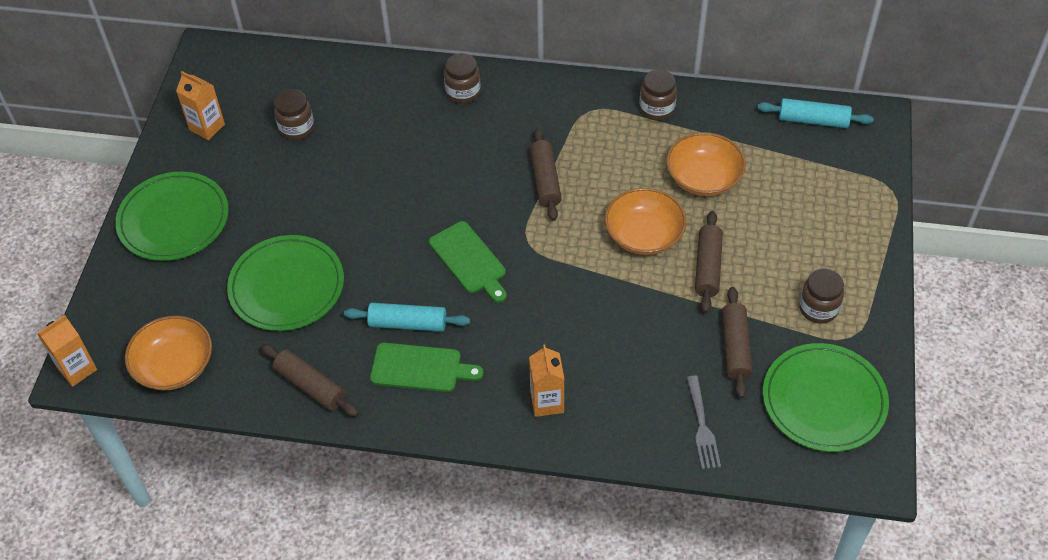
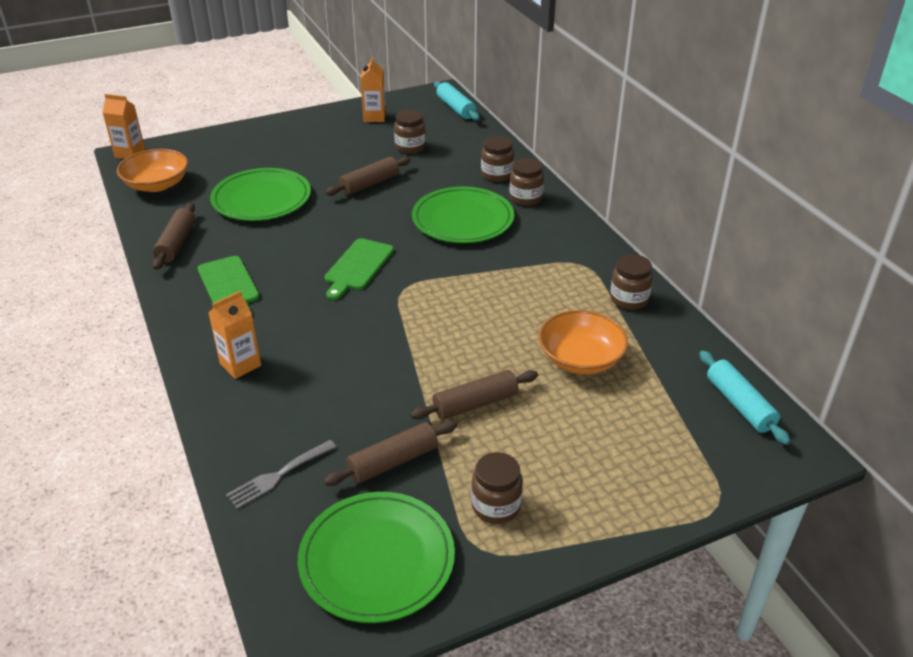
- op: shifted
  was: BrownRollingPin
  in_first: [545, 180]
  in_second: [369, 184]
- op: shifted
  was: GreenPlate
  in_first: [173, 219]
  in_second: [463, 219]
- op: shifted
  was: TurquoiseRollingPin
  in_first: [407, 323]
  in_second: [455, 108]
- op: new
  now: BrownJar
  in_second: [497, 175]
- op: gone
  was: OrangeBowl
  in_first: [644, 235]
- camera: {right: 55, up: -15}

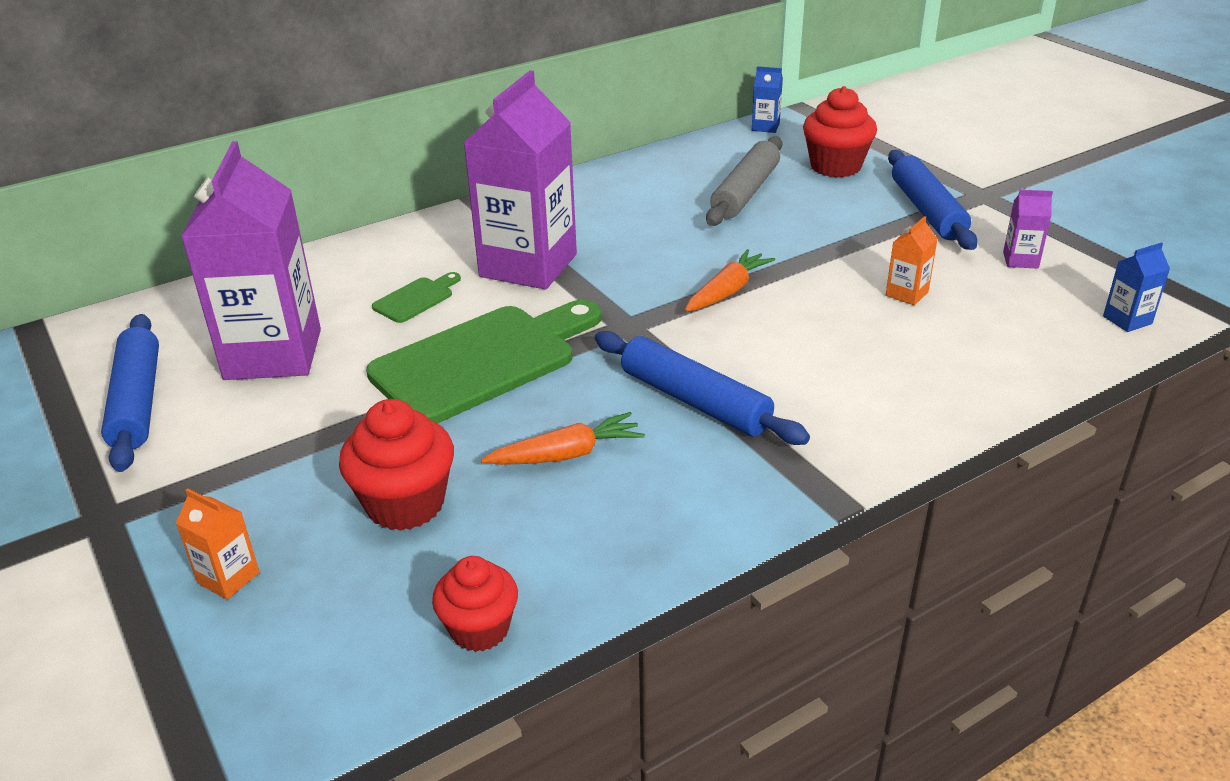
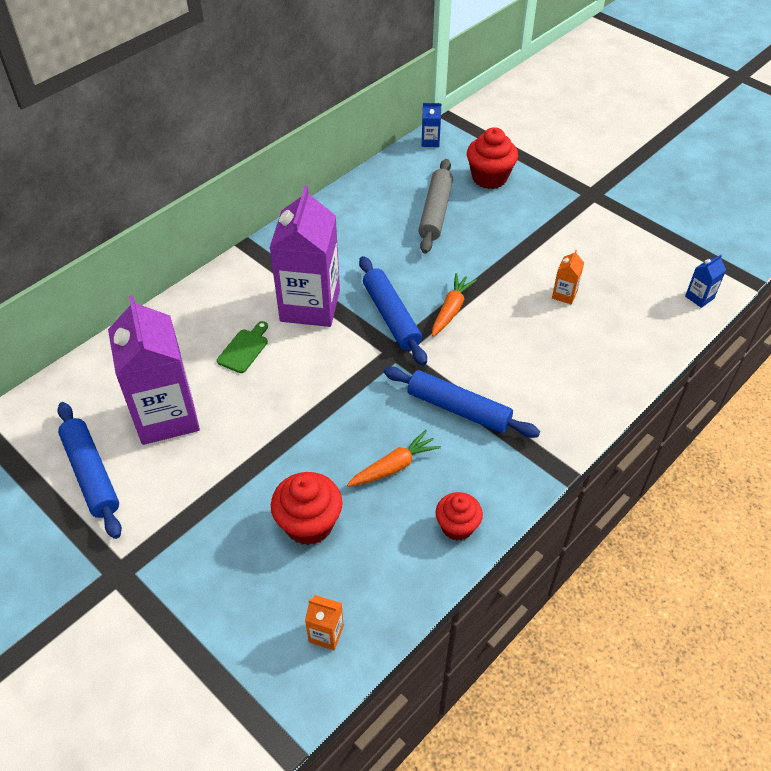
- op: shifted
  was: OrangeCarton
  in_first: [228, 578]
  in_second: [326, 634]
- op: shifted
  was: BlueRollingPin
  in_first: [927, 211]
  in_second: [391, 316]
- op: shifted
  was: RedCupcake
  in_first: [480, 629]
  in_second: [457, 526]
- op: gone
  was: GreenCuttingBoard
  in_first: [482, 361]
- op: gone
  was: PurpleCarton
  in_first: [1020, 260]
- camera: {right: -15, up: 15}

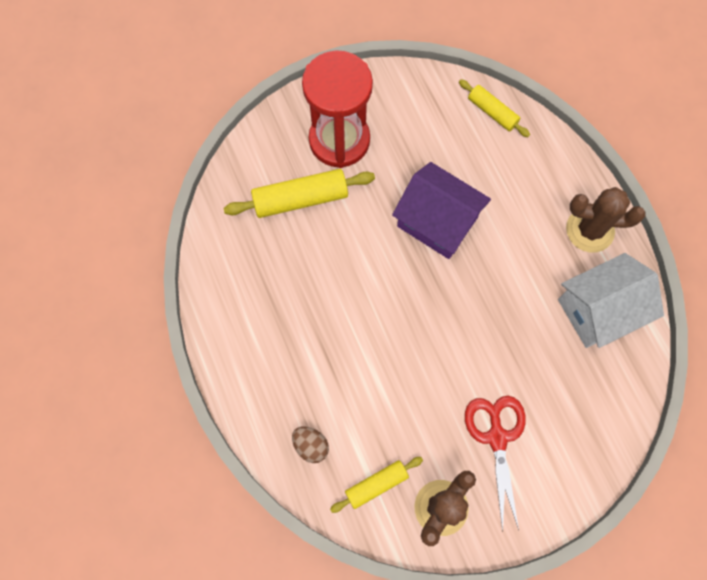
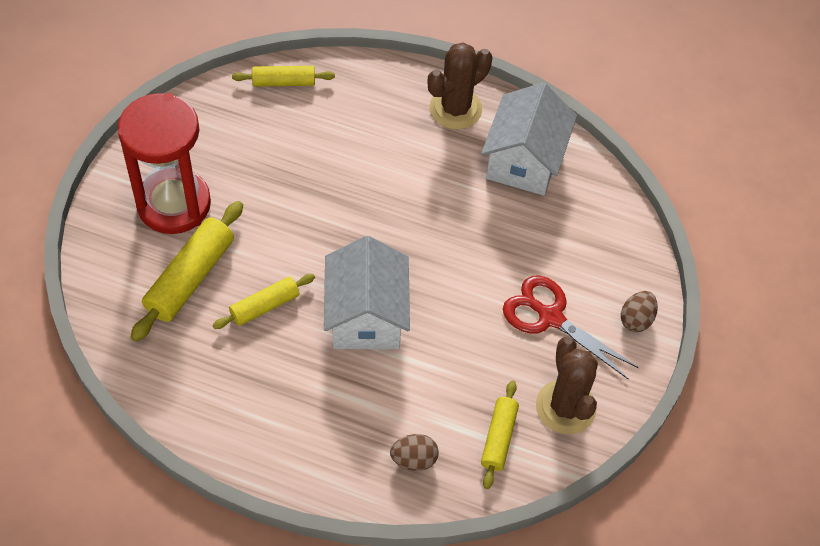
- op: new
  now: YellowRollingPin
  in_second: [265, 306]
- op: new
  now: WhiteHouse
  in_second: [366, 316]
- op: new
  now: BrownEgg
  in_second: [636, 319]
- op: gone
  was: PurpleHouse
  in_first: [437, 222]
- camera: {right: -50, up: -15}

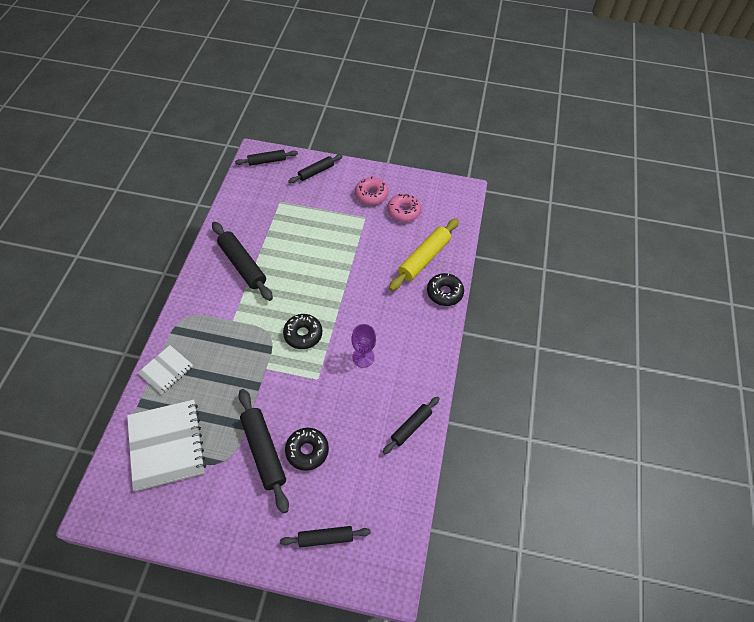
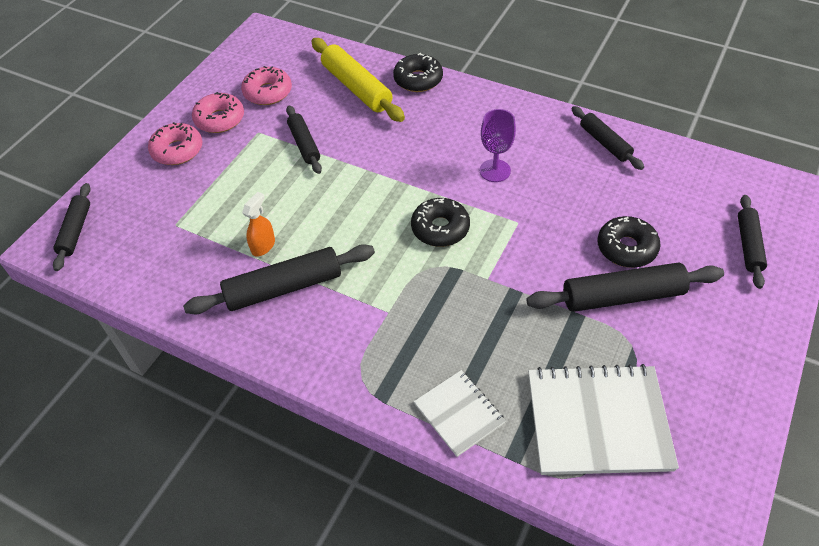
- op: new
  now: PinkDonut
  in_second: [177, 150]
- op: new
  now: OrangeSprayBottle
  in_second: [263, 246]
- op: shifted
  was: BlackRollingPin
  in_first: [316, 172]
  in_second: [304, 144]
- camera: {right: -70, up: -5}

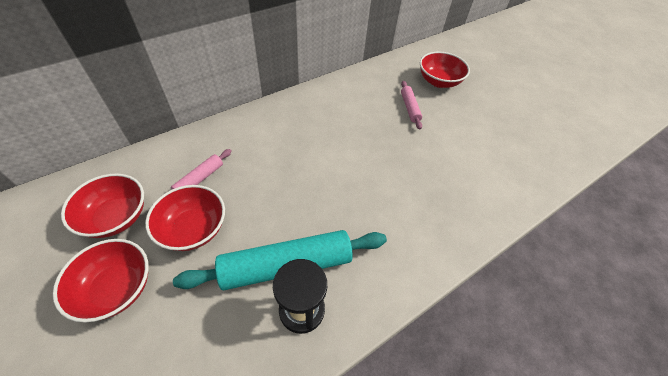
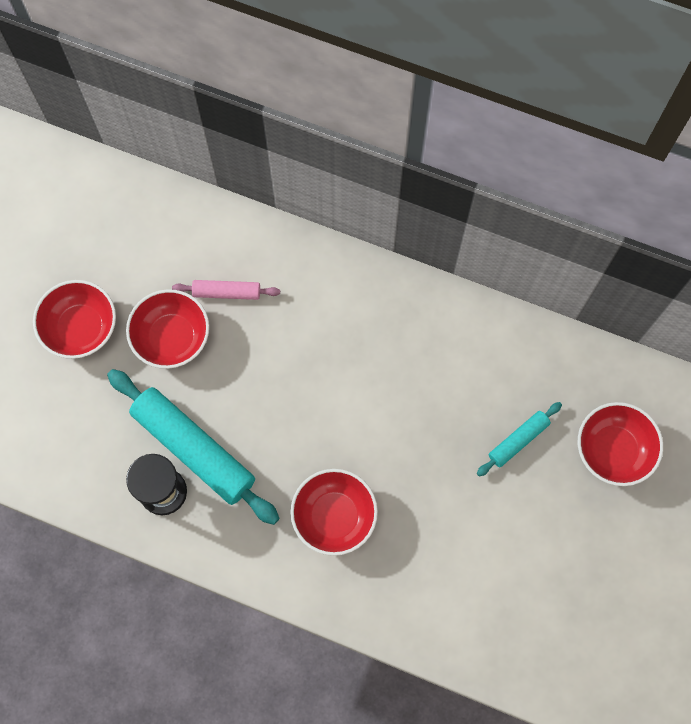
- op: shifted
  was: RedBowl
  in_first: [116, 217]
  in_second: [334, 516]
- op: repainted
  was: PinkRollingPin
  now: TurquoiseRollingPin
  in_first: [409, 108]
  in_second: [518, 440]
- camera: {right: 60, up: 20}

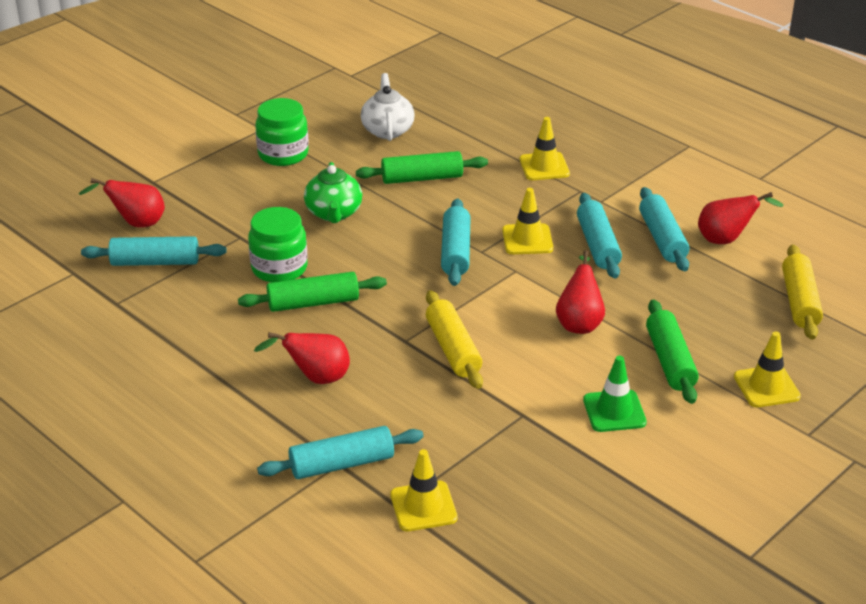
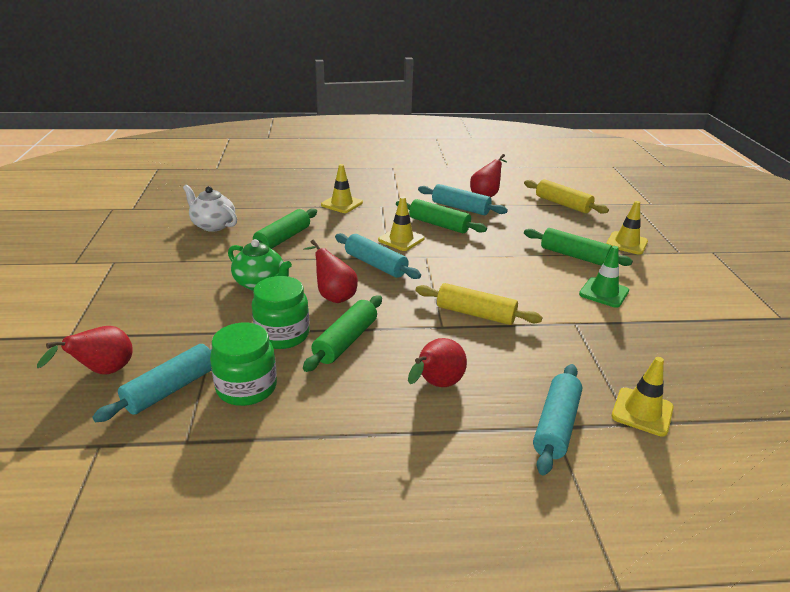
- op: shifted
  was: GreenJar
  in_first: [283, 154]
  in_second: [246, 388]
- op: shifted
  was: RedPear
  in_first: [579, 322]
  in_second: [333, 296]
- op: repainted
  was: TurquoiseRollingPin
  now: GreenRollingPin
  in_first: [597, 245]
  in_second: [439, 225]
- camera: {right: -50, up: -5}

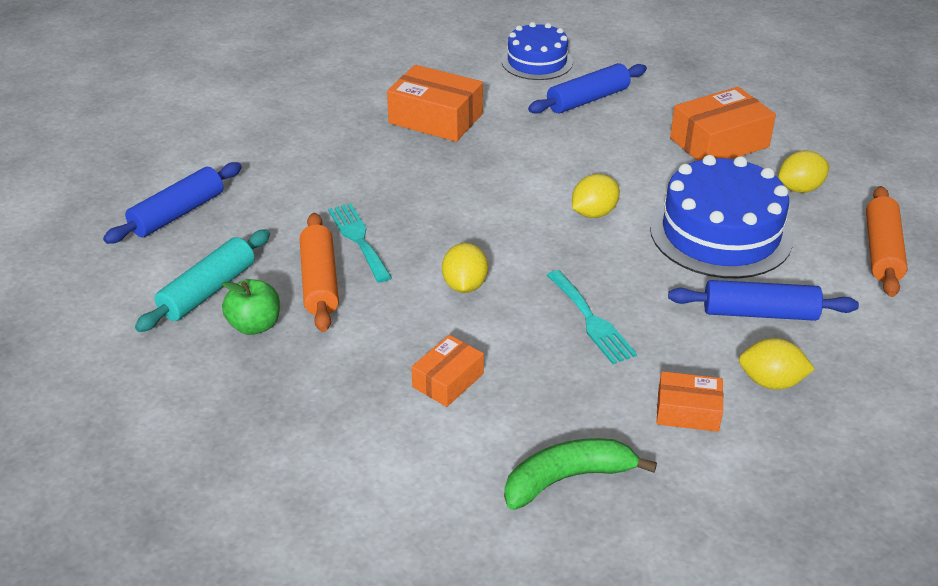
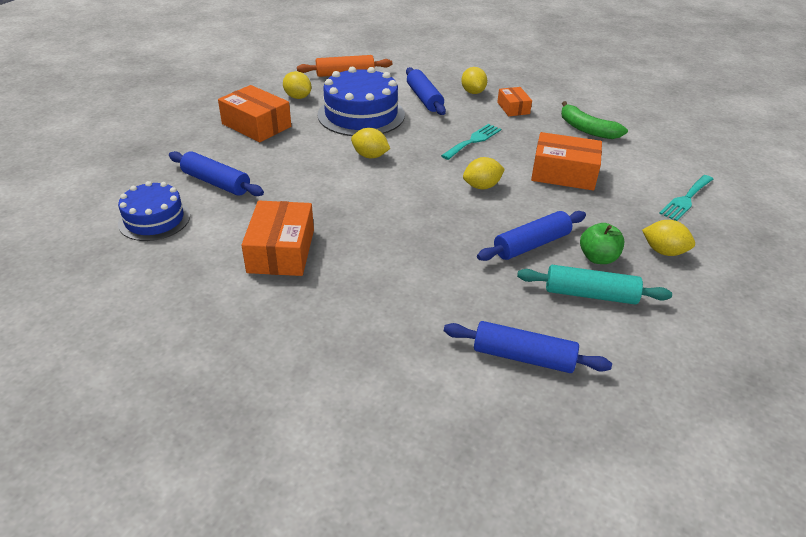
- op: repainted
  was: OrangeRollingPin
  now: BlueRollingPin
  in_first: [320, 281]
  in_second: [531, 244]
- op: scaled
  was: OrangeBox
  in_first: [448, 380]
  in_second: [563, 173]
  ratio: 1.72
- op: new
  now: YellowLemon
  in_second: [663, 251]
- op: shifted
  was: TurquoiseFork
  in_first: [358, 239]
  in_second: [686, 199]
- camera: {right: -115, up: 0}

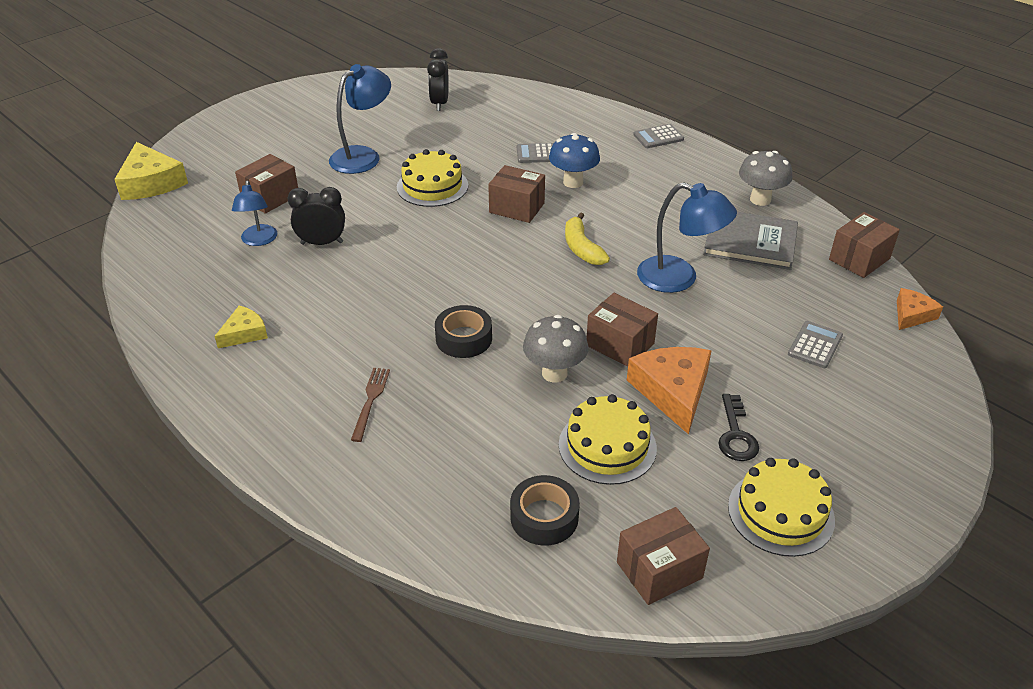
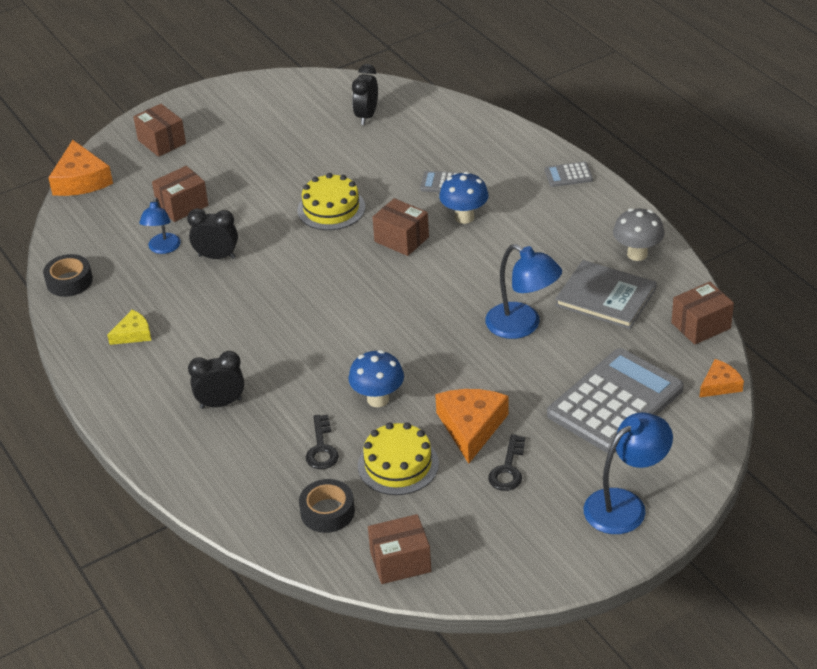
- op: shifted
  was: BlackTape
  in_first: [464, 338]
  in_second: [69, 281]
- op: repainted
  was: YellowCheese
  now: OrangeCheese
  in_first: [151, 183]
  in_second: [81, 180]
- op: shifted
  was: BrownBox
  in_first: [620, 344]
  in_second: [162, 142]
- op: swapped
  was: BrownFork
  now: BlackClock
  in_first: [370, 400]
  in_second: [221, 403]
- op: new
  now: BlackKey
  in_second: [322, 448]
- op: repainted
  was: GreyMushroom
  now: BlueMushroom
  in_first: [554, 373]
  in_second: [378, 399]
- op: scaled
  was: GreyCalculator
  in_first: [815, 345]
  in_second: [615, 402]
  ratio: 2.38
- op: shifted
  was: BlueLamp
  in_first: [363, 156]
  in_second: [625, 505]
- op: gone
  was: YellowBanana
  in_first: [582, 248]
- op: gone
  was: YellowCake
  in_first: [780, 512]
- camera: {right: 15, up: 0}

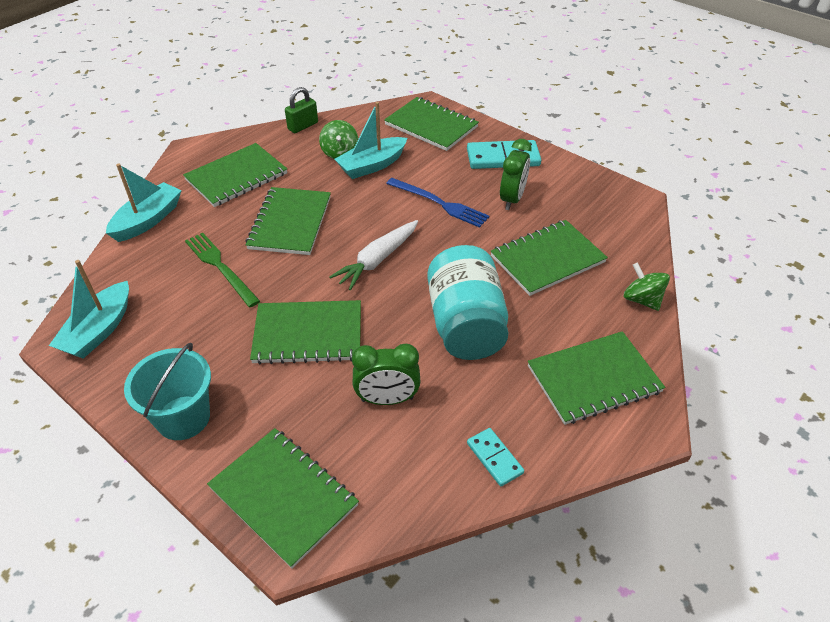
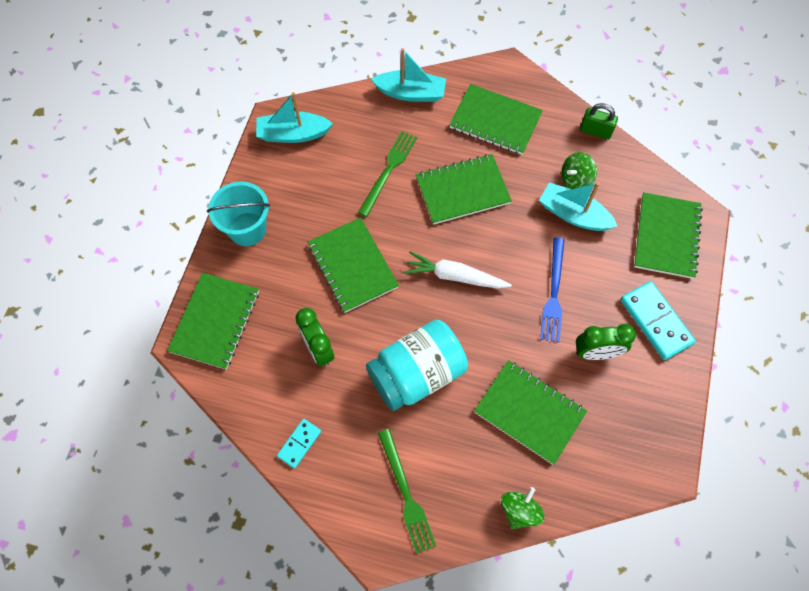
- op: swapped
  was: GreenNotebook
  now: GreenFork
  in_first: [594, 379]
  in_second: [406, 494]
- camera: {right: 65, up: 20}

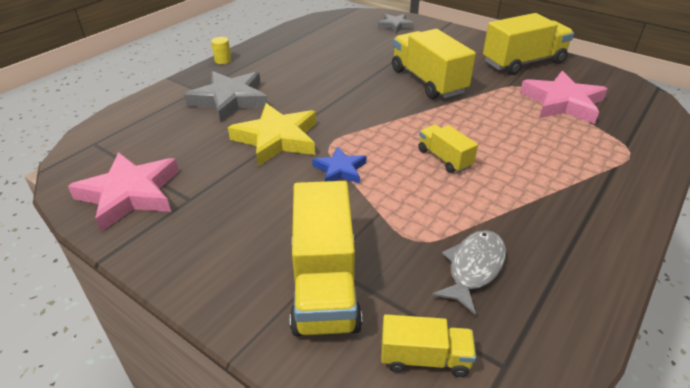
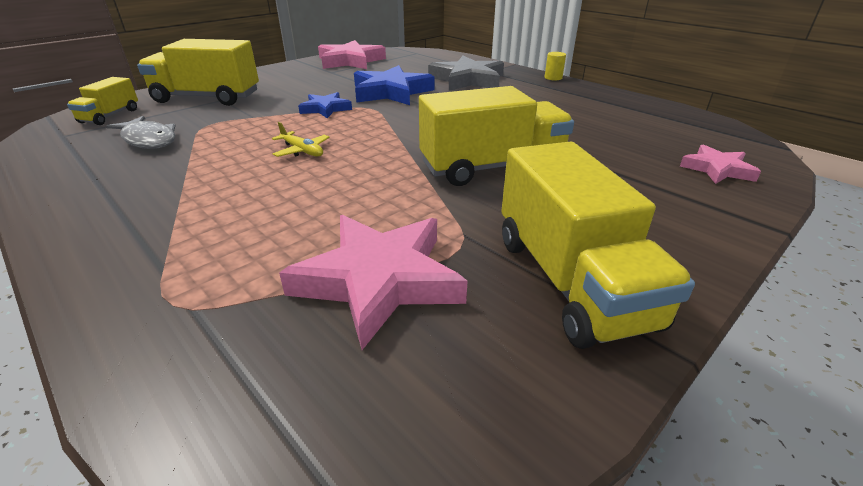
- op: swapped
  was: YellowTruck
  now: YellowPlane
  in_first: [444, 158]
  in_second: [302, 151]
- op: repainted
  was: YellowStar
  now: BlueStar
  in_first: [277, 139]
  in_second: [391, 92]
- op: repainted
  was: GreyStar
  now: PinkStar
  in_first: [395, 25]
  in_second: [717, 169]
- camera: {right: 100, up: -5}

